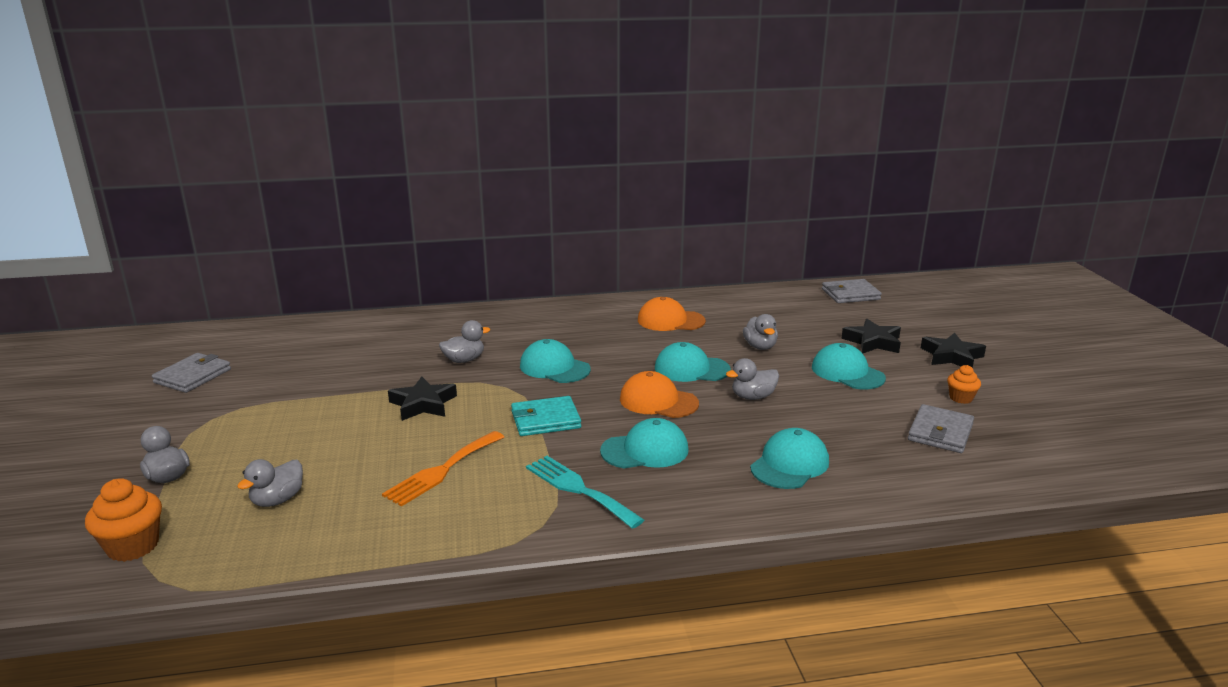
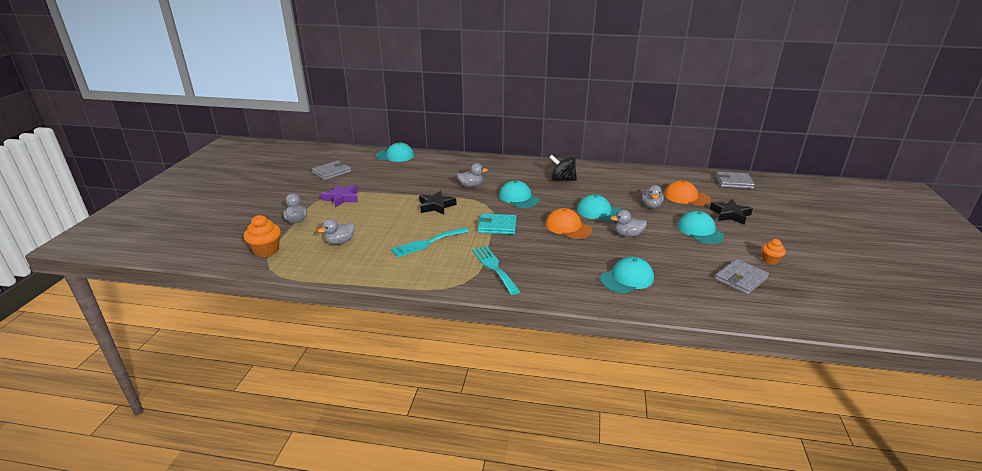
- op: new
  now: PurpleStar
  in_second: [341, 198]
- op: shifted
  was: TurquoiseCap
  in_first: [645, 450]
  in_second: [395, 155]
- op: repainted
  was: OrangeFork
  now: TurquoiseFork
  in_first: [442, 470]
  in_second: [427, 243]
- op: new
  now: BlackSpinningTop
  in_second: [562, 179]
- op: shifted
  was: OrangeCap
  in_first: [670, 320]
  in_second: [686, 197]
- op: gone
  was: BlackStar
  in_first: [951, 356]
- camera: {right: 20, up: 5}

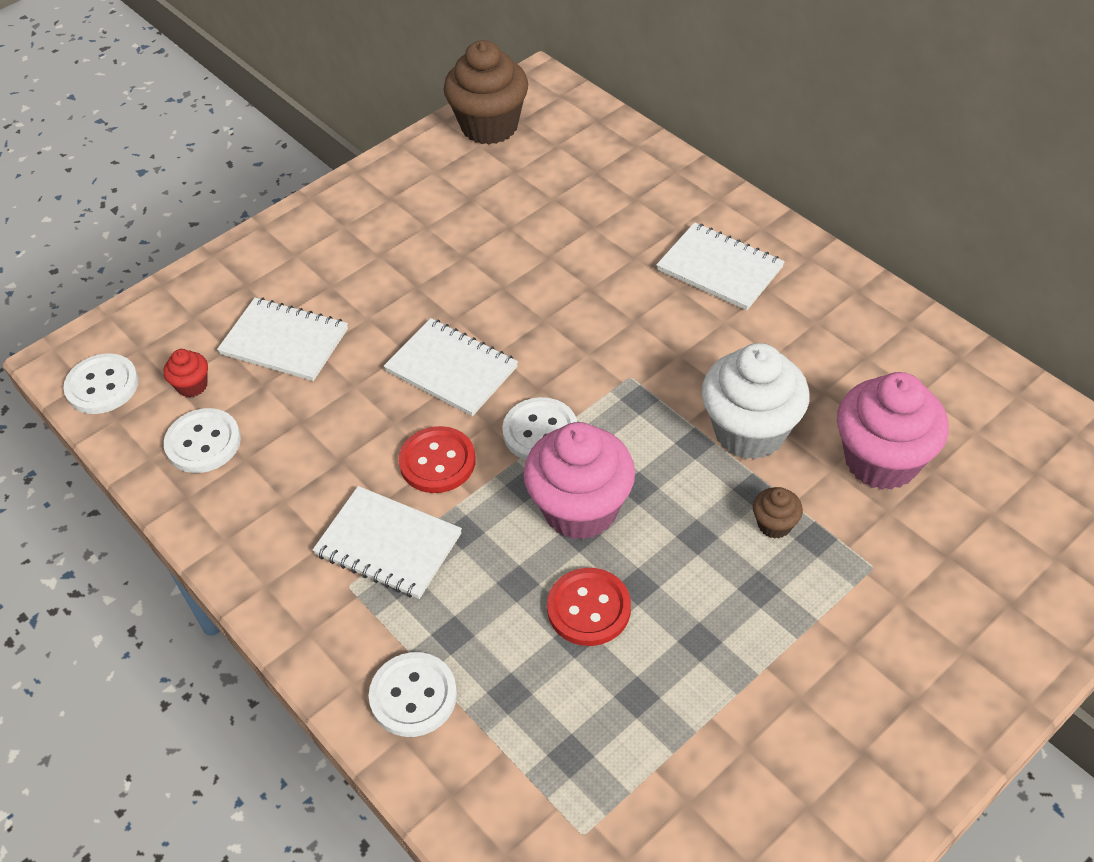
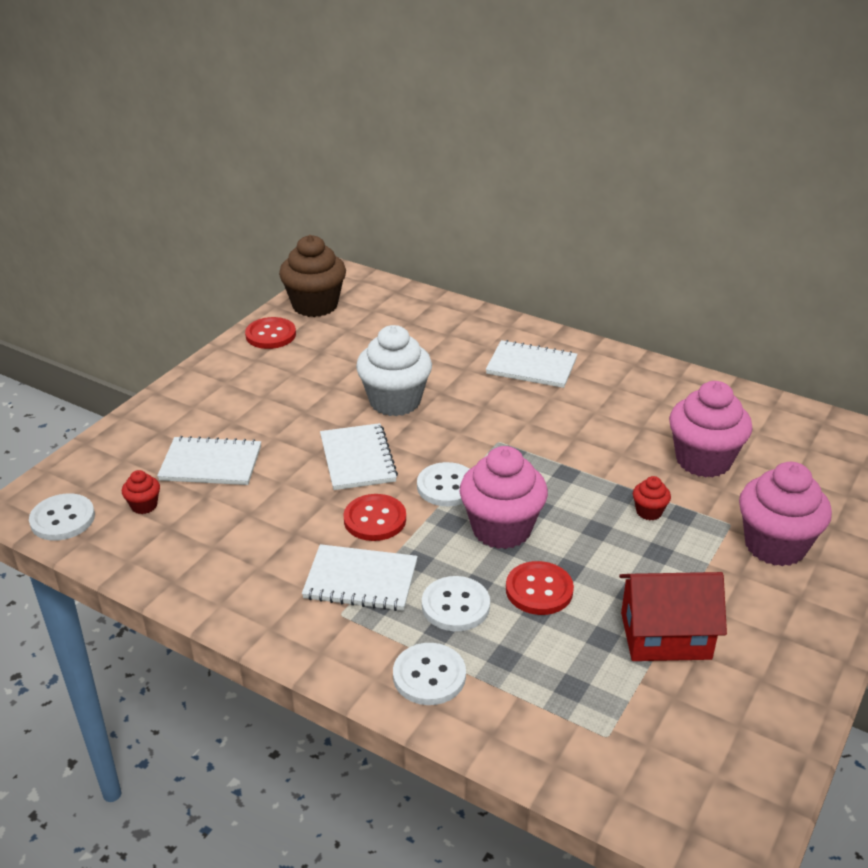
- op: new
  now: RedButton
  in_second: [270, 335]
- op: rotated
  was: WhiteNotebook
  in_first: [451, 369]
  in_second: [358, 459]
  clockwise: 60
- op: shifted
  was: WhiteCupcake
  in_first: [749, 431]
  in_second: [395, 401]
- op: shifted
  was: WhiteButton
  in_first: [203, 442]
  in_second: [455, 606]
- op: new
  now: RedHouse
  in_second: [665, 636]
- op: repainted
  was: BrownCupcake
  now: RedCupcake
  in_first: [774, 524]
  in_second: [649, 512]
- op: new
  now: PinkCupcake
  in_second: [775, 545]
- camera: {right: -20, up: -15}

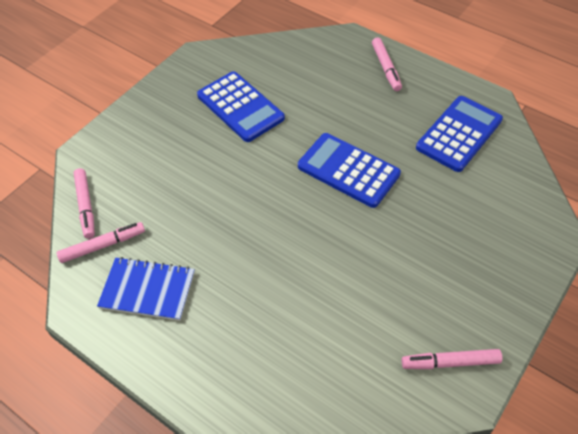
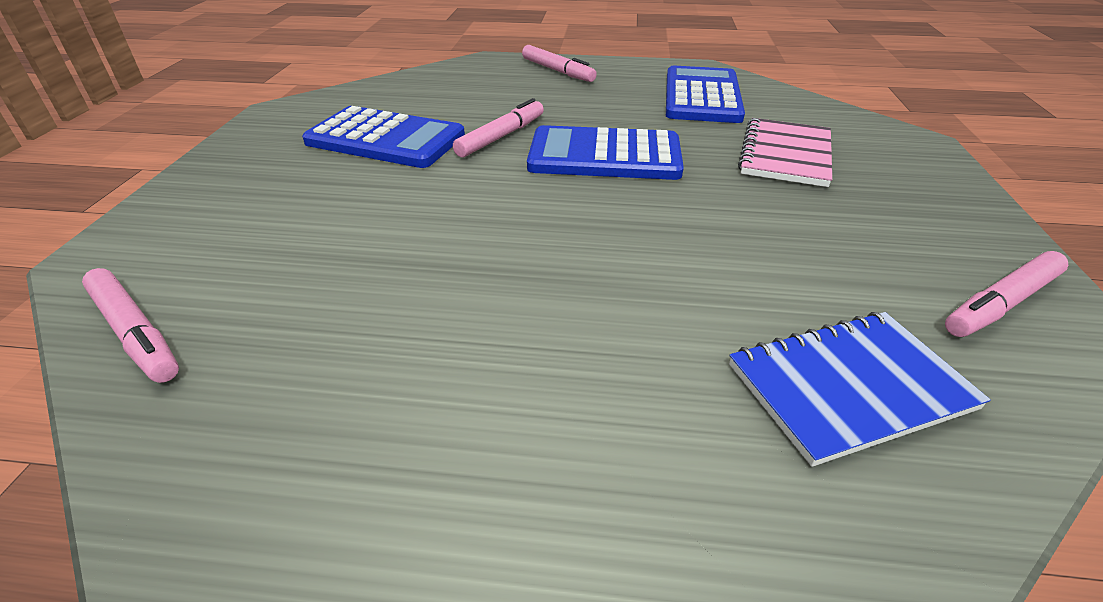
- op: shifted
  was: PinkMarker
  in_first: [103, 245]
  in_second: [501, 136]
- op: shifted
  was: BlueNotebook
  in_first: [147, 290]
  in_second: [849, 387]
- op: new
  now: PinkNotebook
  in_second: [785, 155]
- camera: {right: -30, up: -15}

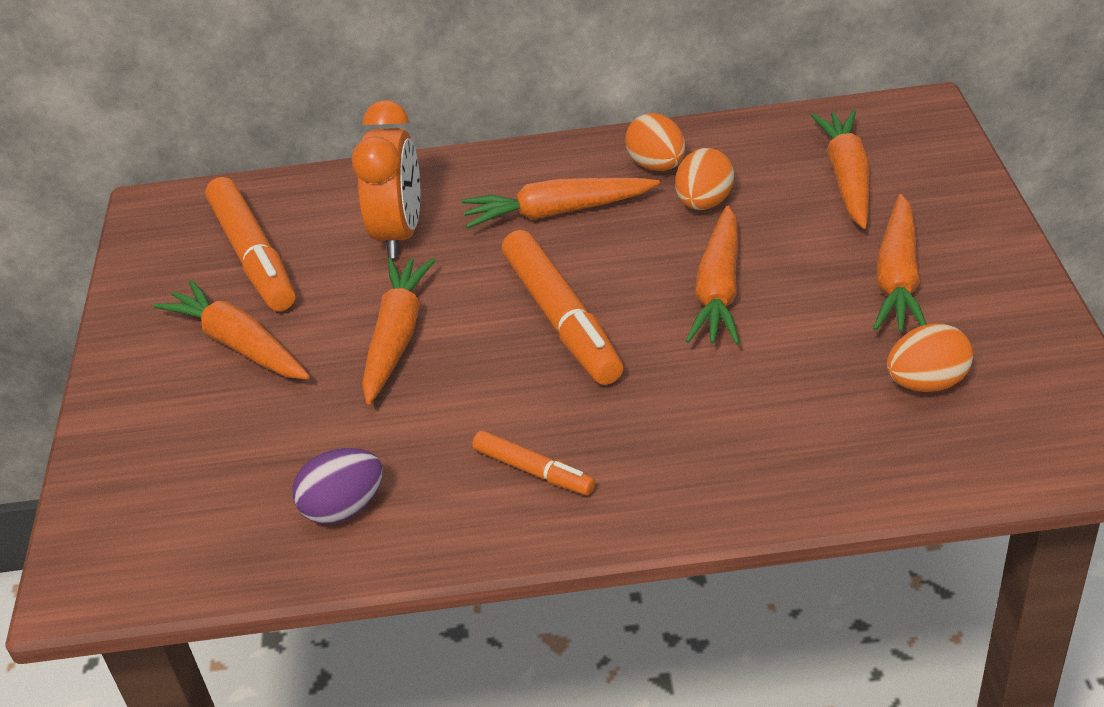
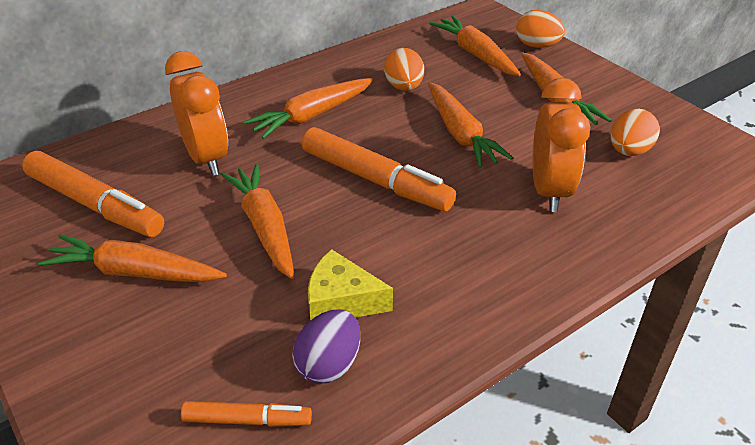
- op: shifted
  was: OrangeMarker
  in_first: [533, 471]
  in_second: [247, 420]
- op: new
  now: YellowCheese
  in_second: [341, 301]
- op: shifted
  was: OrangeEgg
  in_first: [657, 166]
  in_second: [537, 46]
- op: new
  now: OrangeClock
  in_second: [549, 191]
- camera: {right: -35, up: 0}

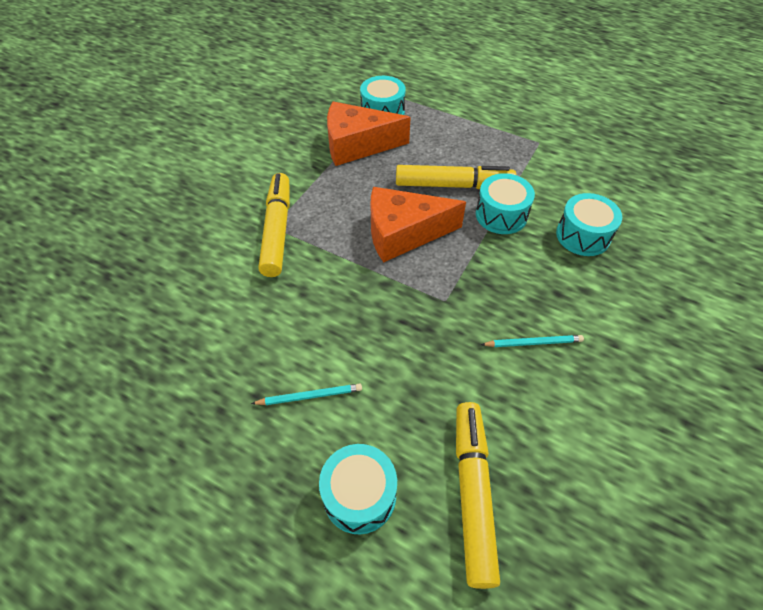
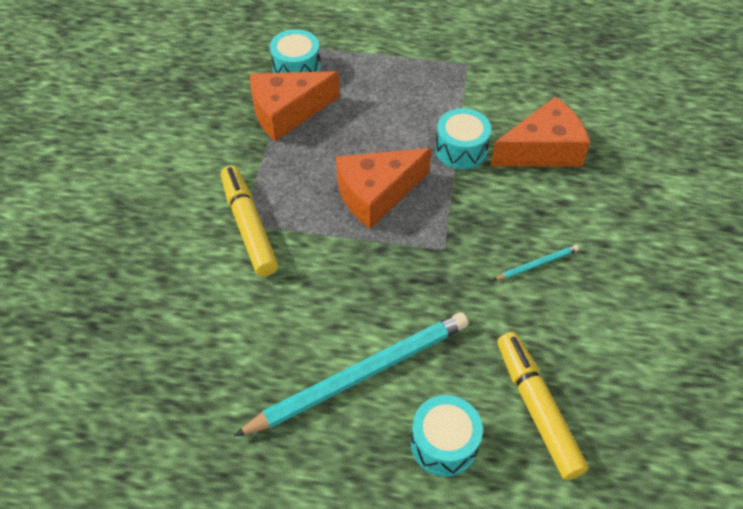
- op: scaled
  was: TurquoisePencil
  in_first: [310, 396]
  in_second: [360, 375]
  ratio: 2.43
- op: swapped
  was: TurquoiseDrum
  now: OrangeCheese
  in_first: [583, 236]
  in_second: [543, 150]
- op: gone
  was: YellowMarker
  in_first: [453, 185]
- camera: {right: -20, up: 0}

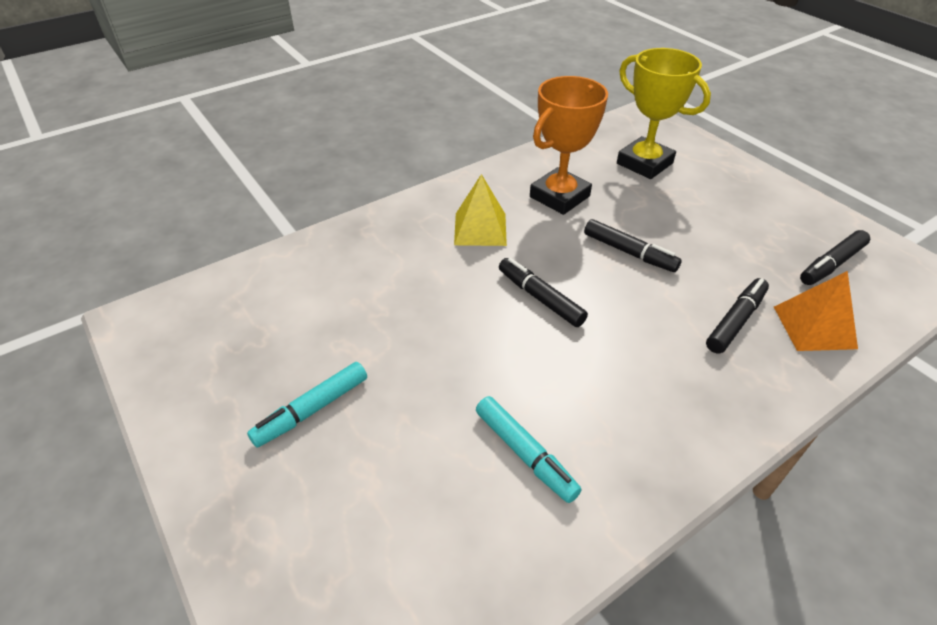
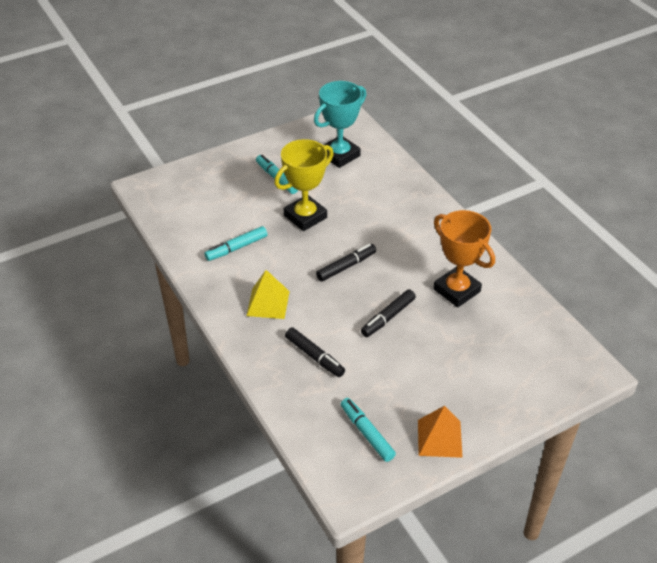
- op: shifted
  was: YellowPyramid
  in_first: [480, 229]
  in_second: [268, 303]
- op: shifted
  was: YellowTrophy
  in_first: [644, 163]
  in_second: [305, 216]
- op: new
  now: TurquoiseTrophy
  in_second: [340, 155]
- op: repainted
  was: BlackMarker
  now: TurquoiseMarker
  in_first: [831, 264]
  in_second: [367, 433]
- op: shifted
  was: OrangePyramid
  in_first: [814, 327]
  in_second: [439, 438]
- camera: {right: 95, up: 0}

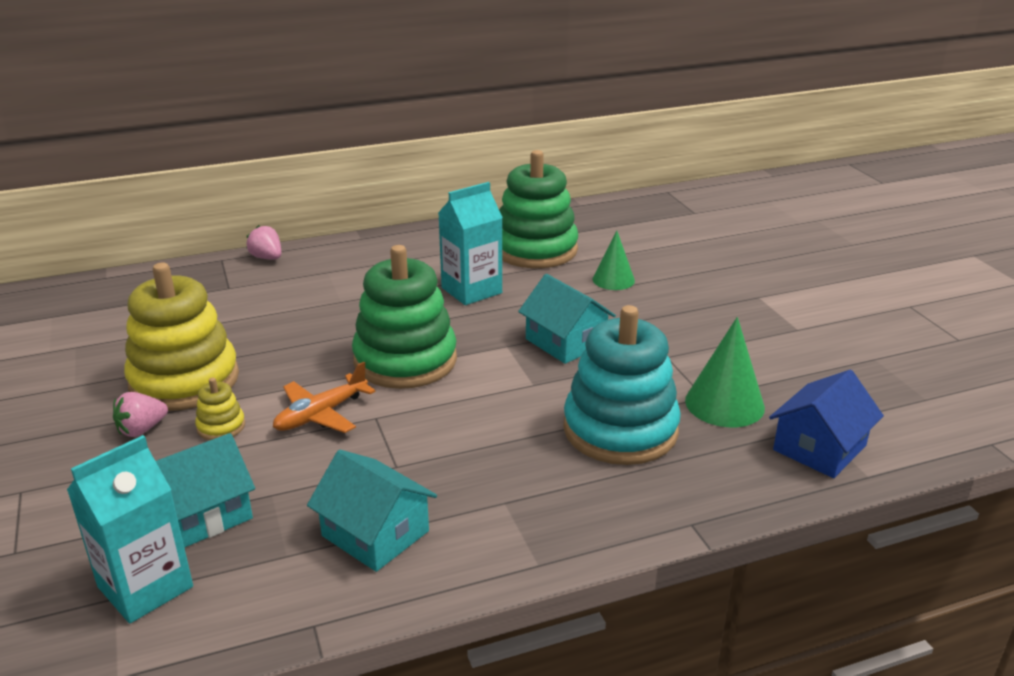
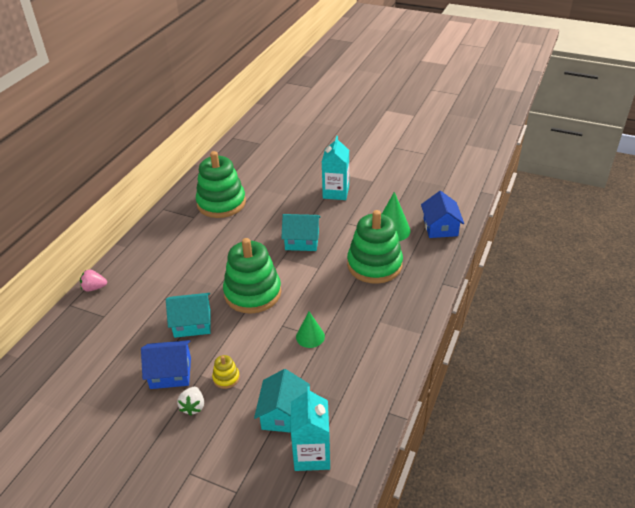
- op: swapped
  was: YellowStackingToy
  now: BlueHouse
  in_first: [184, 381]
  in_second: [170, 373]
- op: shifted
  was: TurquoiseHouse
  in_first: [375, 533]
  in_second: [192, 323]
- op: repainted
  was: PinkStrawberry
  now: WhiteStrawberry
  in_first: [142, 429]
  in_second: [193, 406]
- op: shifted
  was: GreenCone
  in_first: [613, 280]
  in_second: [310, 336]
- op: shifted
  was: TurquoiseCarton
  in_first: [471, 290]
  in_second: [336, 192]
- op: repainted
  was: TurquoiseStackingToy
  now: GreenStackingToy
  in_first: [620, 430]
  in_second: [374, 265]
- op: gone
  was: OrangePlane
  in_first: [321, 415]
- camera: {right: -45, up: 10}

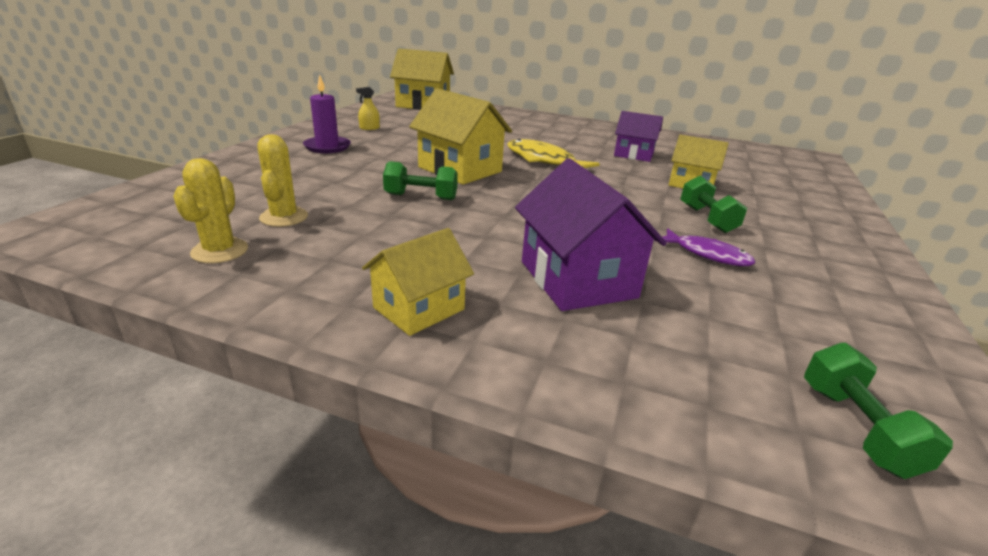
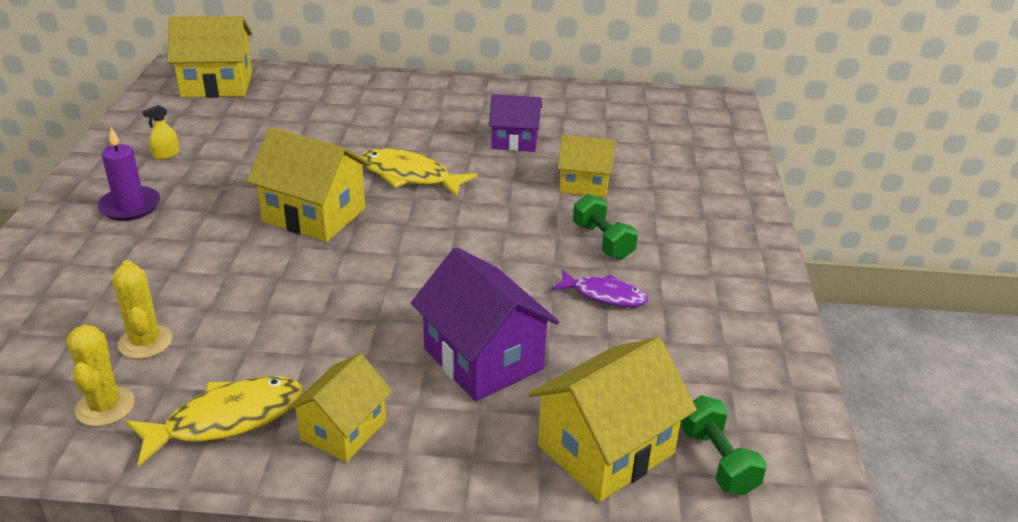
- op: new
  now: YellowFish
  in_second: [227, 419]
- op: new
  now: YellowHouse
  in_second: [606, 449]
- op: gone
  was: GreenDumbbell
  in_first: [421, 197]
- camera: {right: -15, up: 5}

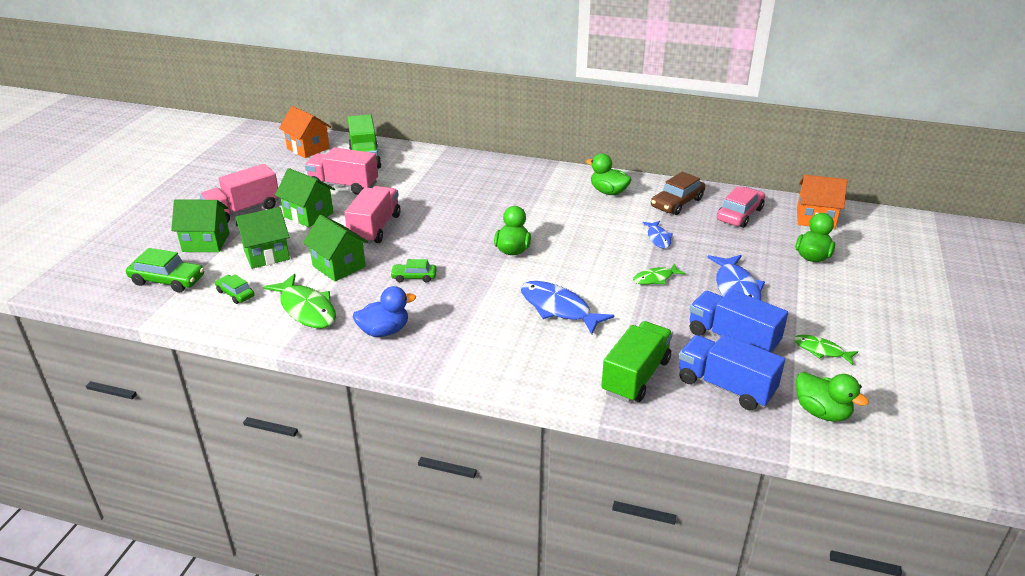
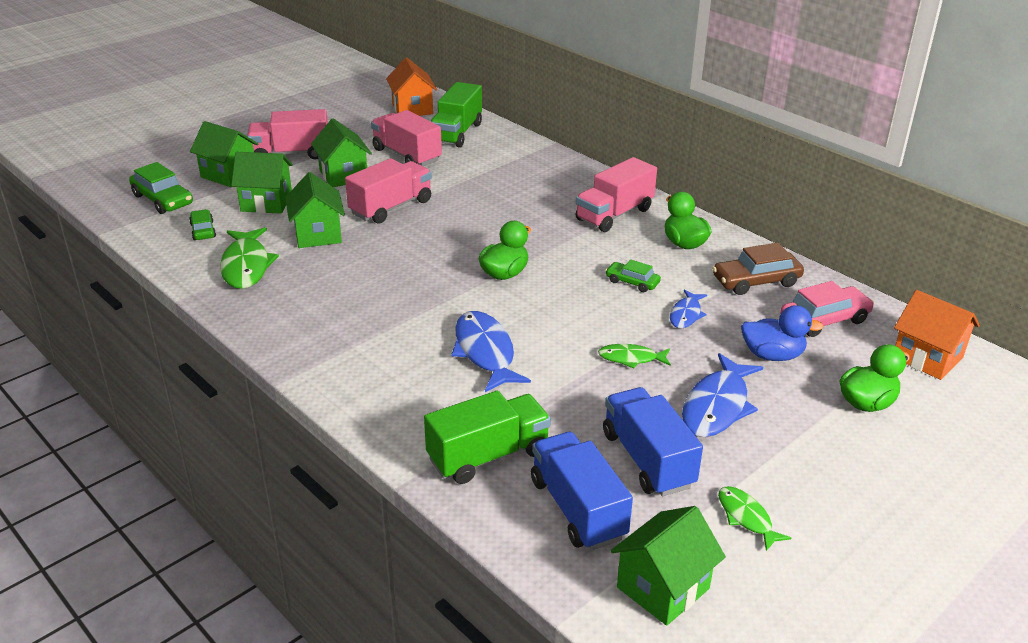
- op: new
  now: PinkTruck
  in_second: [614, 214]
- op: shifted
  was: GreenCar
  in_first: [414, 277]
  in_second: [632, 282]
- op: swapped
  was: GreenDuck
  now: GreenHouse
  in_first: [821, 412]
  in_second: [663, 588]
- op: shifted
  was: BlueDuck
  in_first: [384, 331]
  in_second: [772, 355]
- camera: {right: 30, up: 0}

